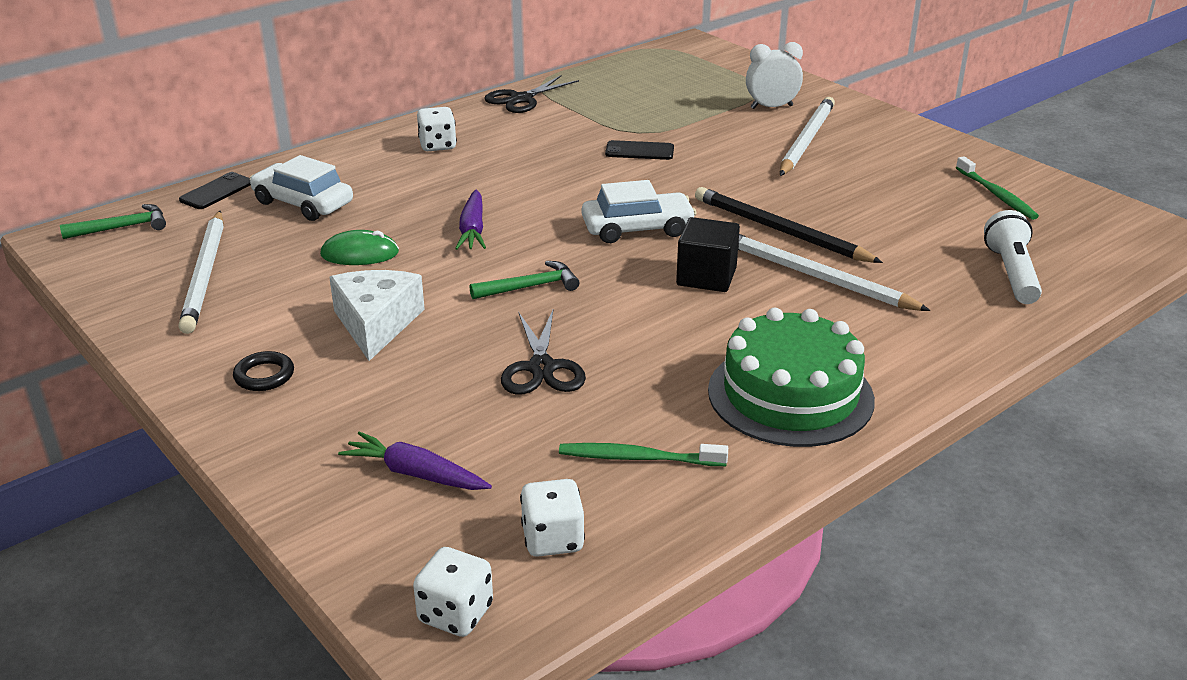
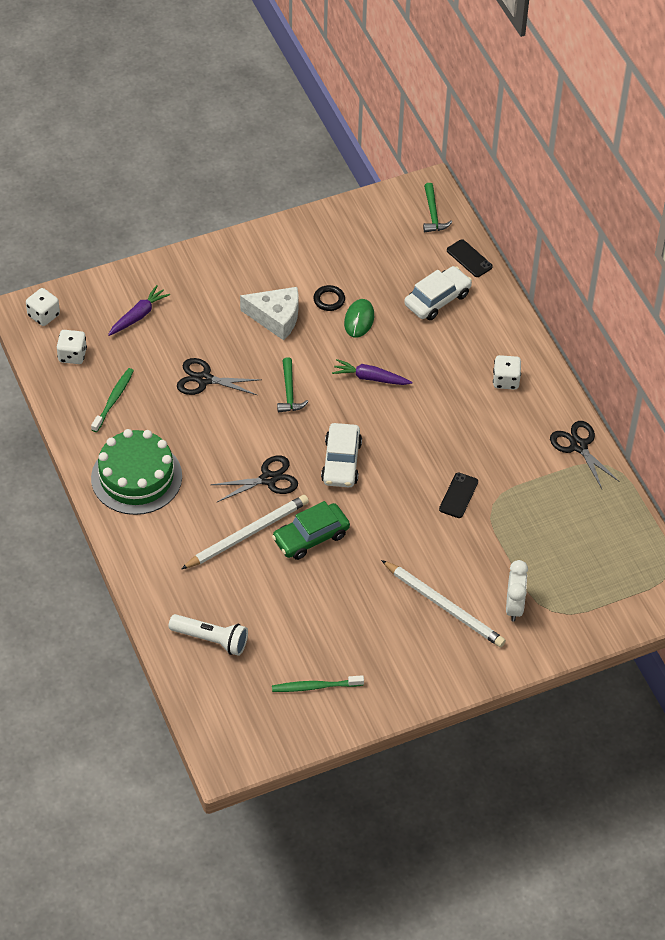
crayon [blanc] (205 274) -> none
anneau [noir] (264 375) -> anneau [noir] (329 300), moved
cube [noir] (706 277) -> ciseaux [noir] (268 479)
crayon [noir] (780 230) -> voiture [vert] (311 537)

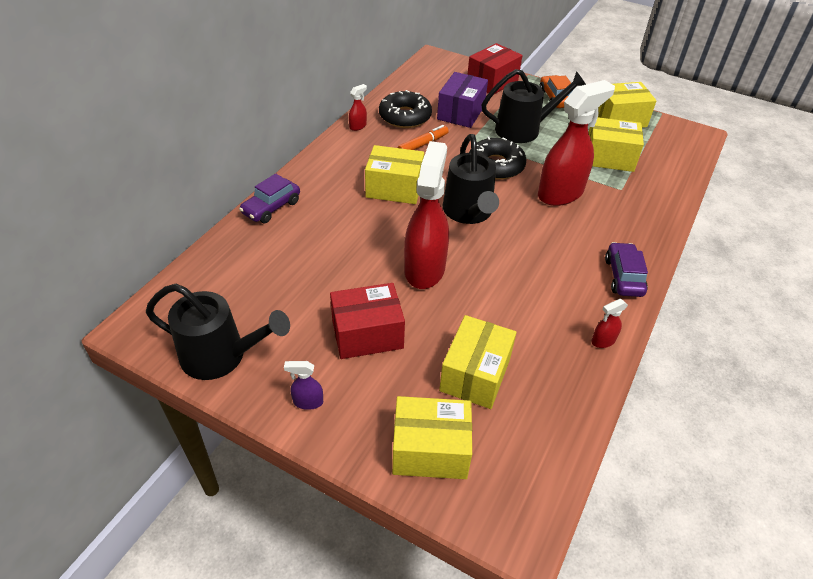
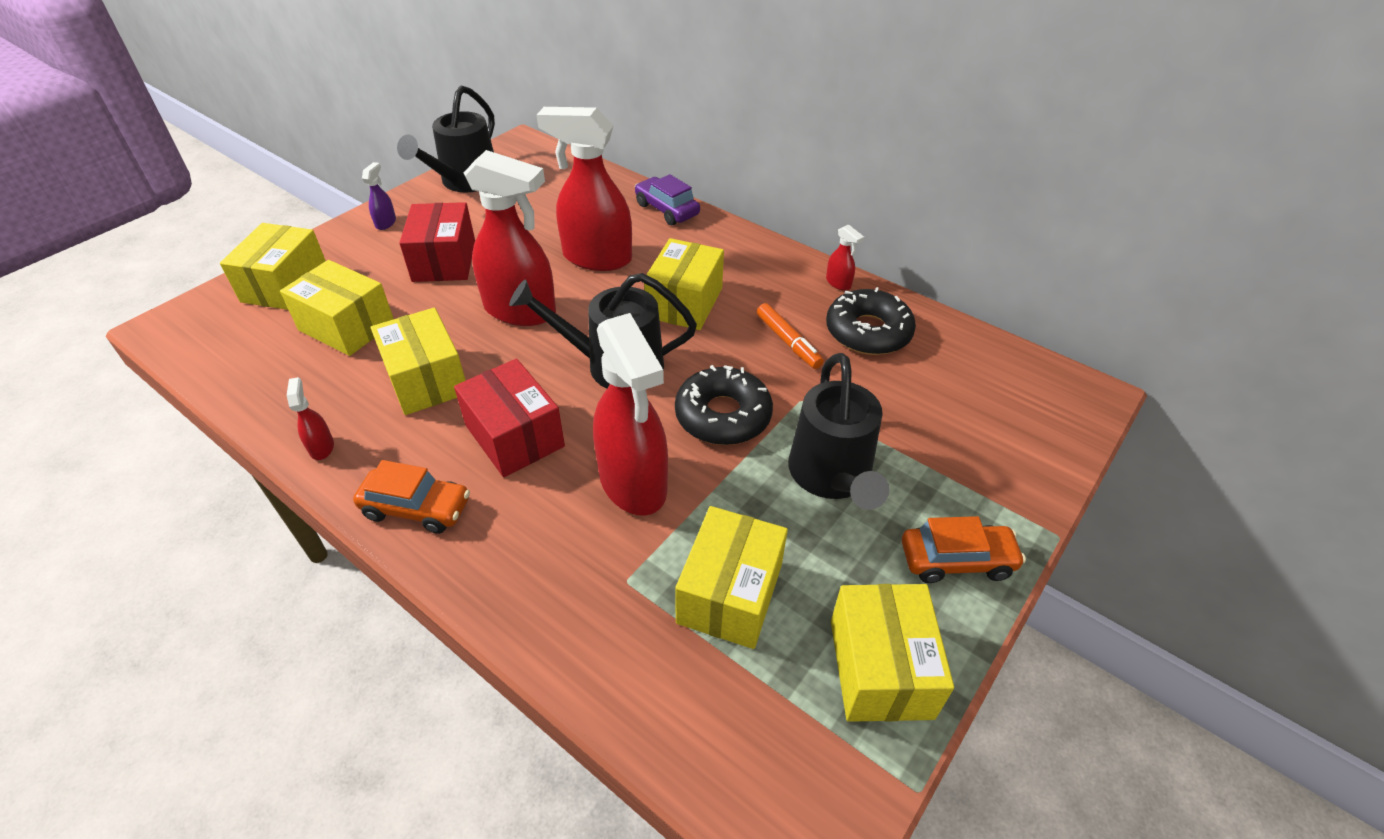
boîte [violet] (461 112) -> none
none -> boîte [jaune] (426 380)
none -> vaporisateur [rouge] (596 258)
boîte [rouge] (492 82) -> boîte [rouge] (514 436), moved
voiture [violet] (623 277) -> voiture [orange] (416 508)

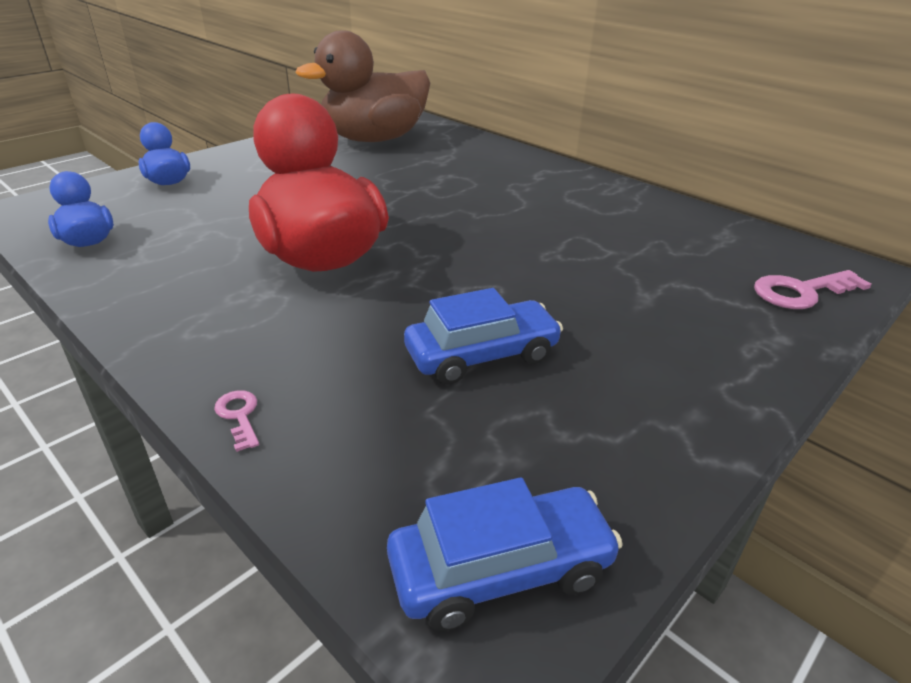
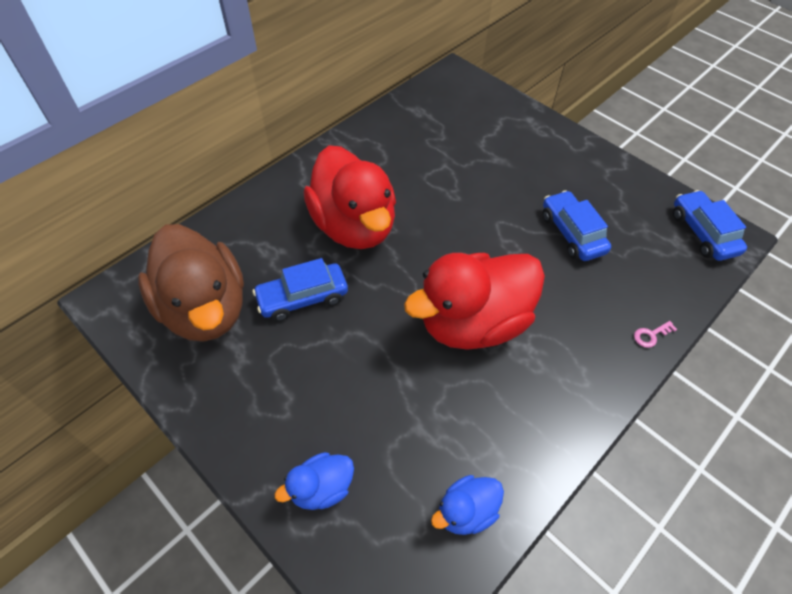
clé [rose] (801 292) -> none
none -> voiture [bleu] (303 298)
none -> canard [rouge] (354 226)

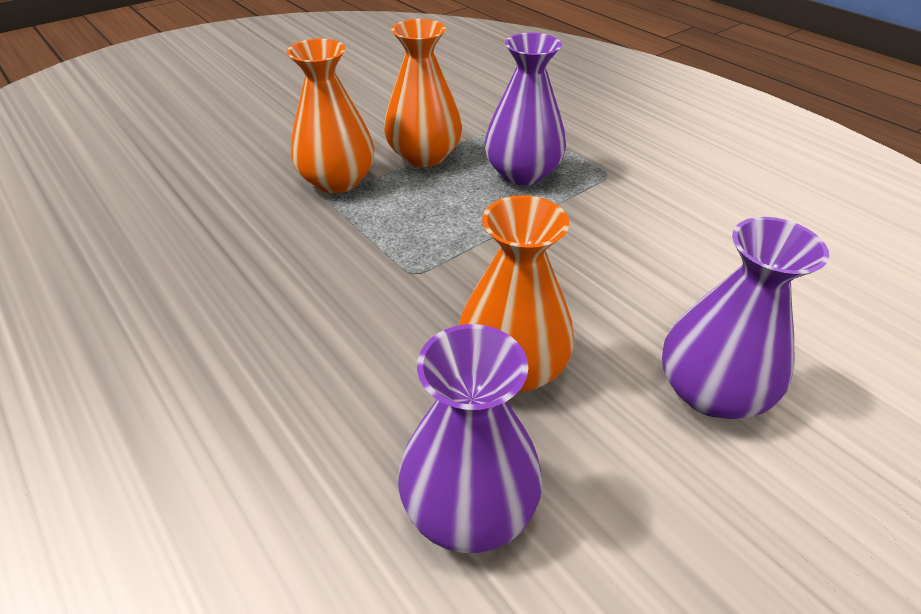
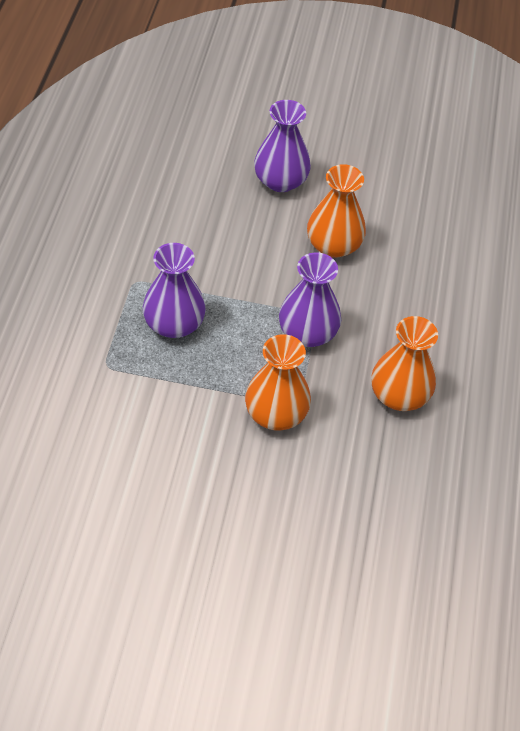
vase [orange] (424 155) -> vase [orange] (399 395), moved
vase [violet] (469 506) -> vase [violet] (307 333), moved

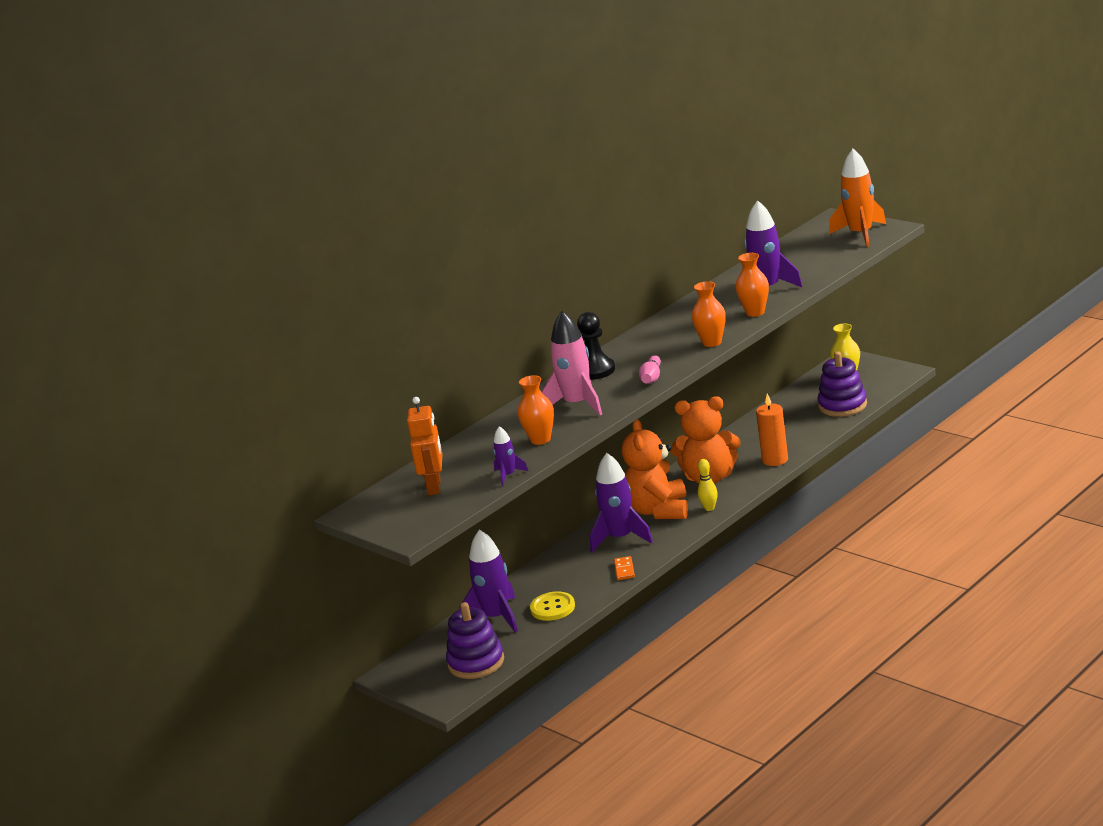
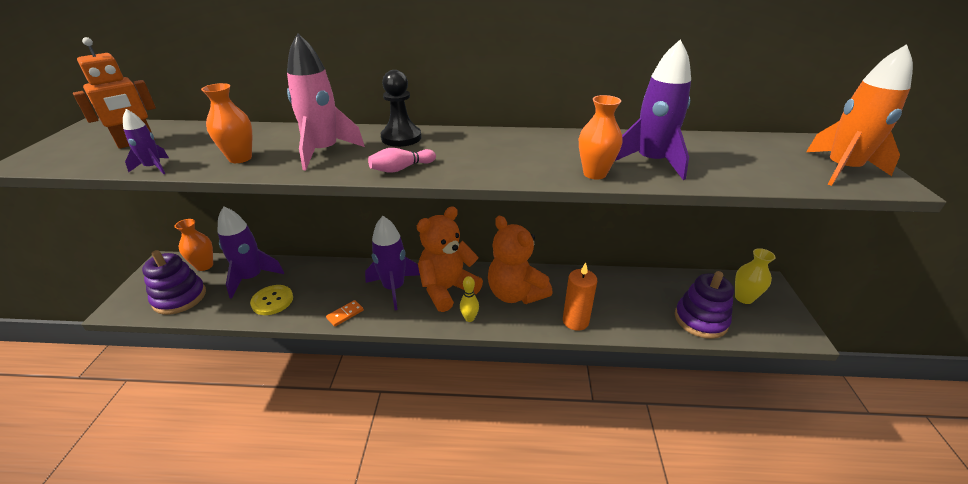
vase [orange] (712 342) -> vase [orange] (204 266), moved

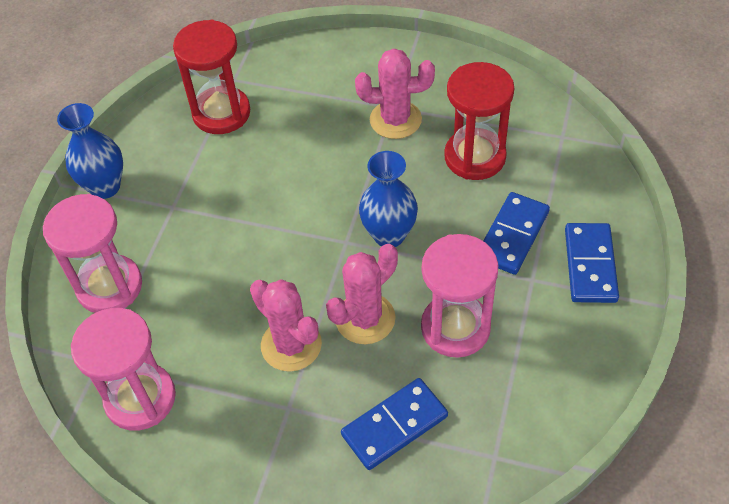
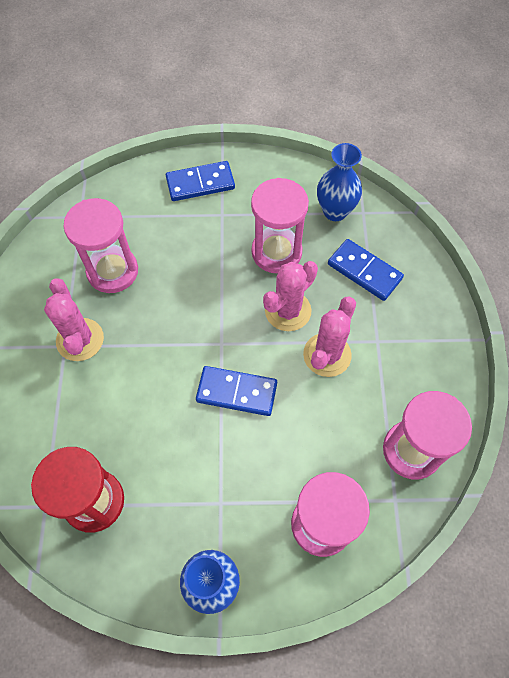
vase [bleu] (389 235) -> vase [bleu] (335 211), moved
domino [bleu] (512 235) -> domino [bleu] (236 392), moved
sablier [rouge] (475 157) -> sablier [rose] (112 271)
cactus [rose] (365 318) -> cactus [rose] (288 311), 75 degrees counterclockwise

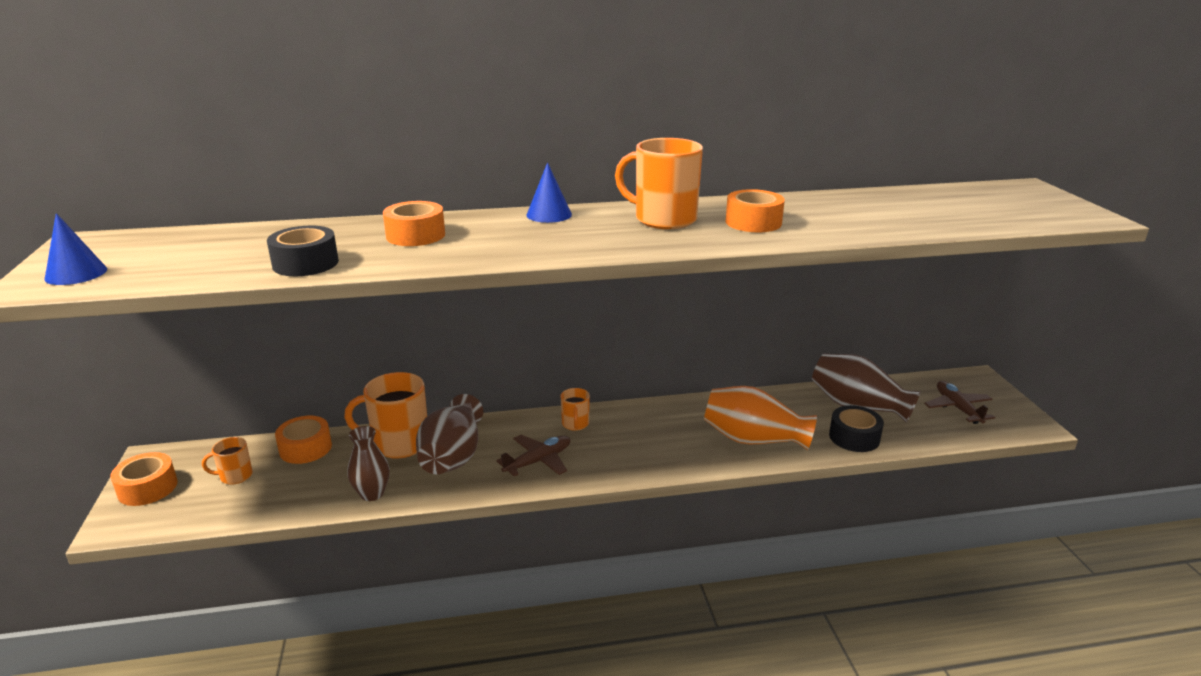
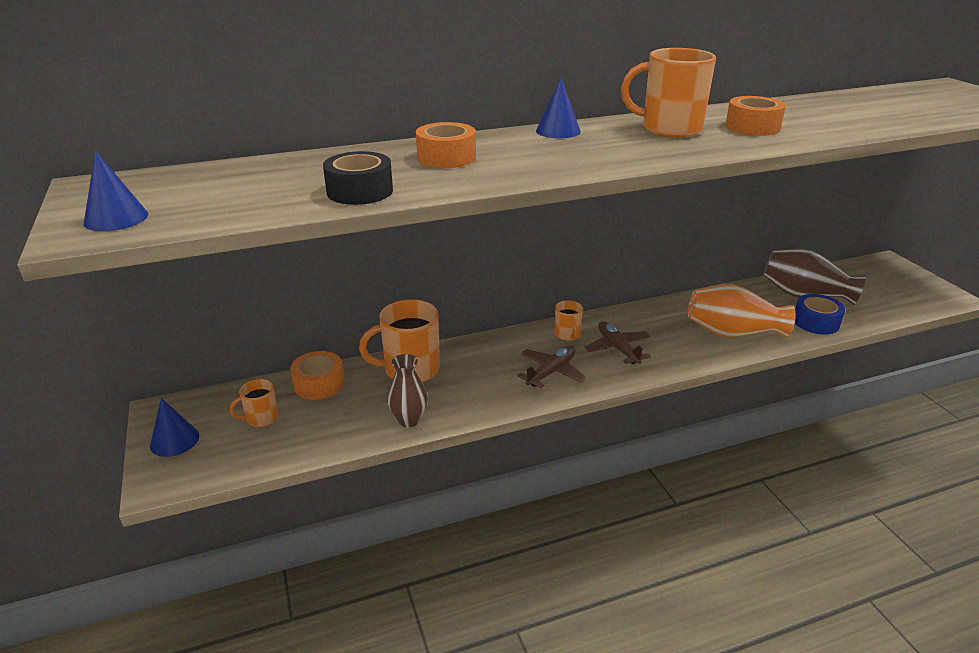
vase [marron] (452 457) -> none
avion [marron] (957 408) -> avion [marron] (617 348), moved
ruban adhésif [orange] (147 488) -> cône [bleu] (174 440)
ruban adhésif [noir] (854 437) -> ruban adhésif [bleu] (816 322)

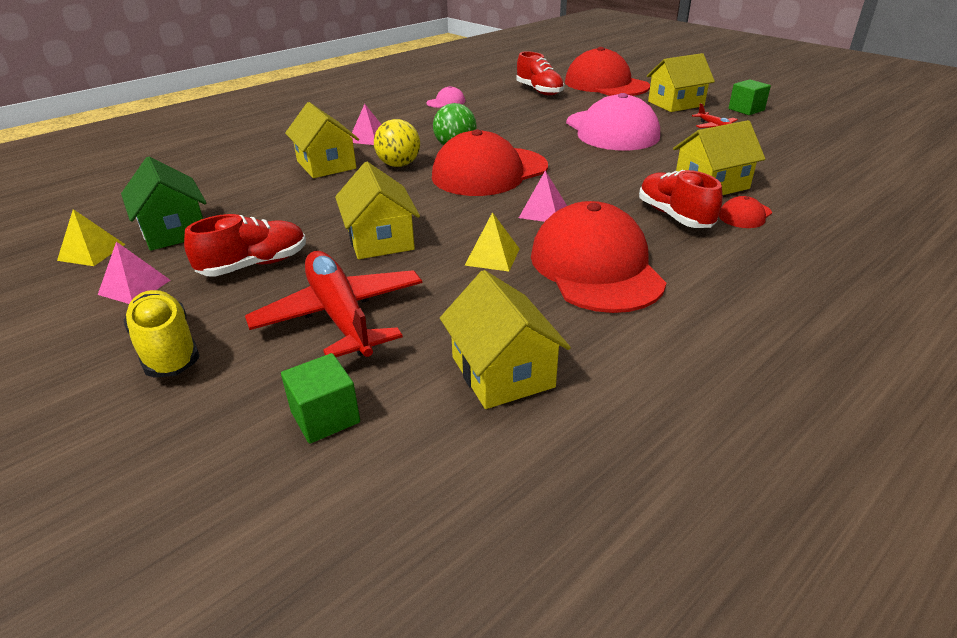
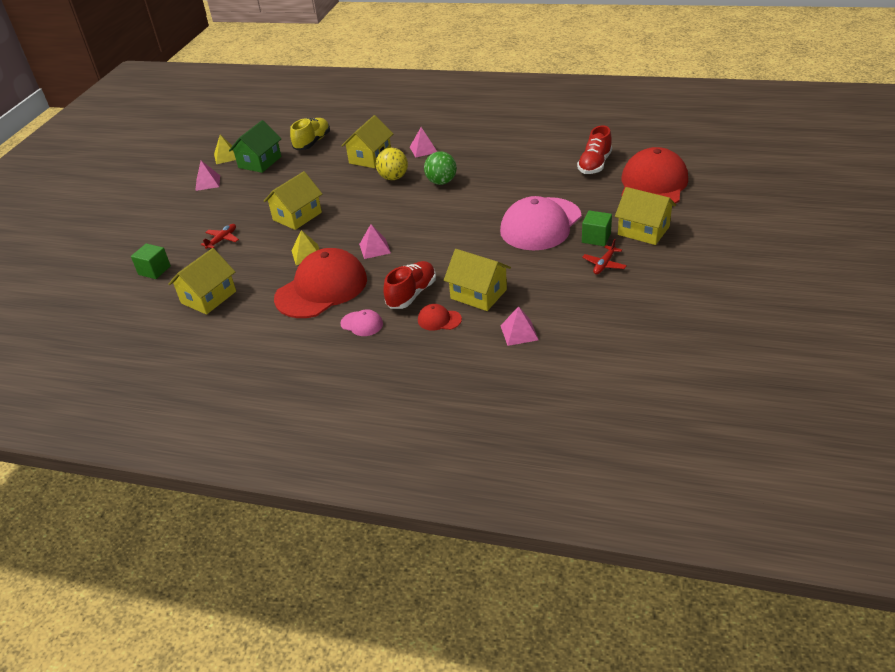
chaussure [rouge] (254 265) -> none
casquette [rouge] (489 172) -> none
none -> pyramide [rose] (519 332)
chaussure [jaune] (167 349) -> chaussure [jaune] (312 142), moved
casquette [rose] (446 102) -> casquette [rose] (362 324), moved
cube [vert] (746 109) -> cube [vert] (596 238), moved
avion [rouge] (340 315) -> avion [rouge] (222 240), x0.46

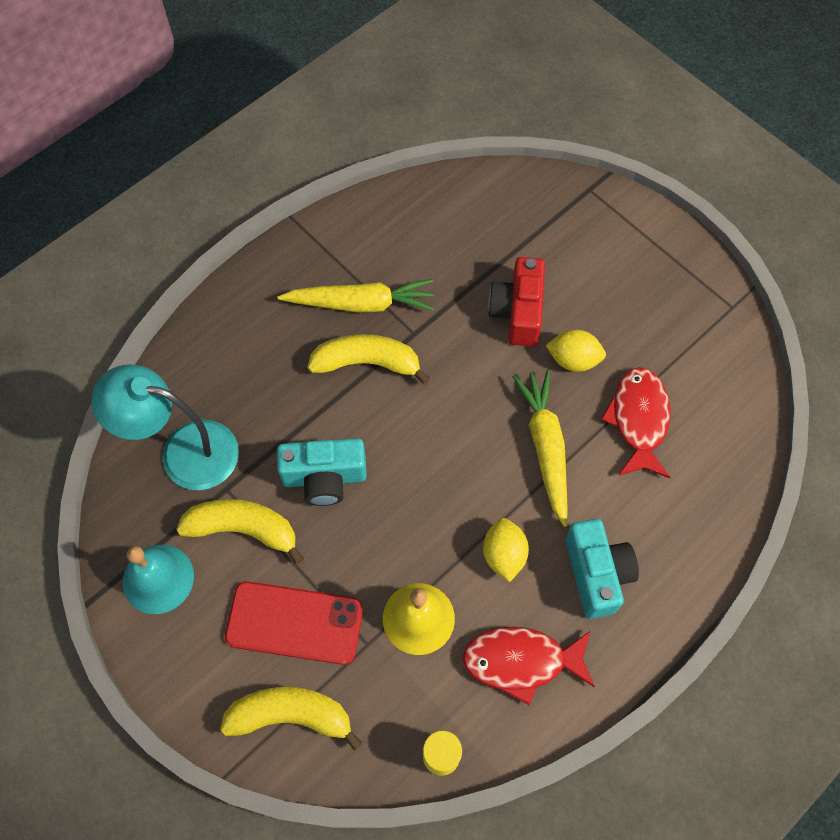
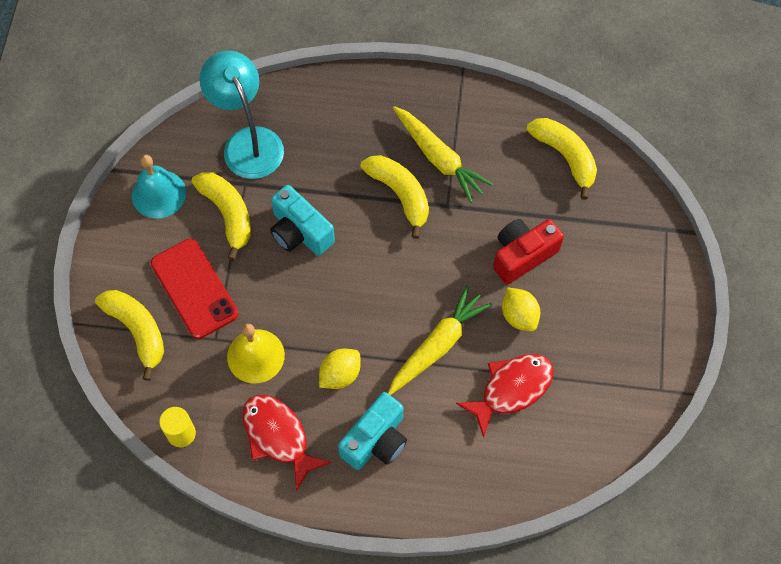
none -> banane [jaune] (565 157)

